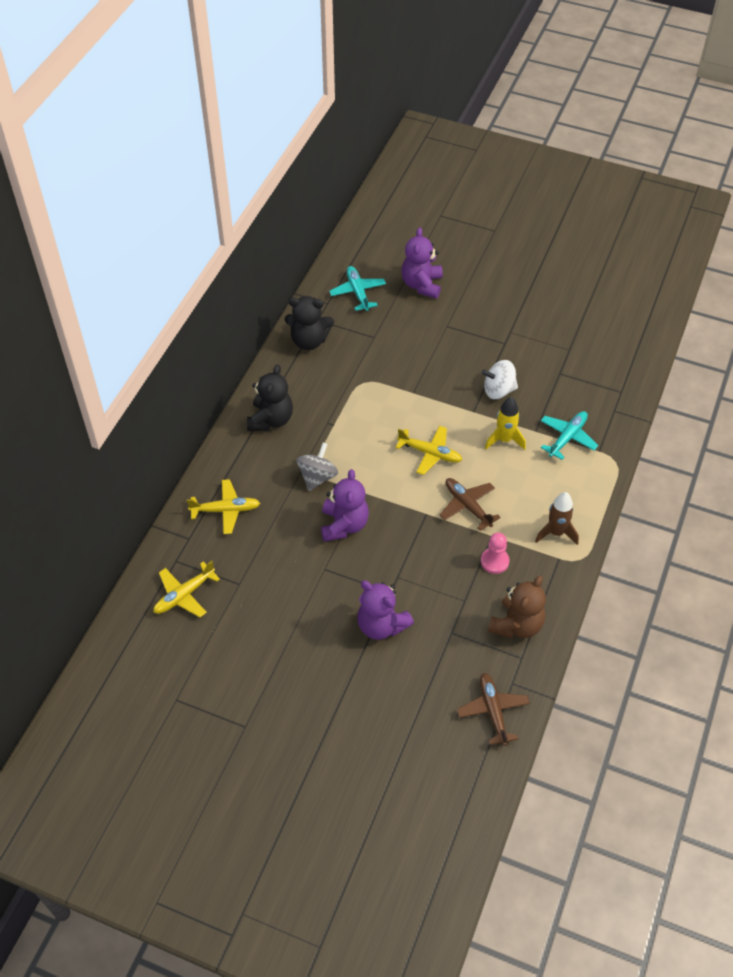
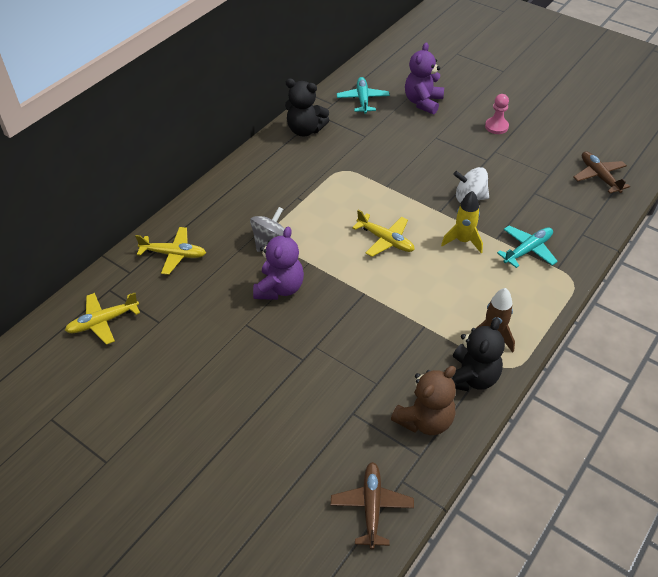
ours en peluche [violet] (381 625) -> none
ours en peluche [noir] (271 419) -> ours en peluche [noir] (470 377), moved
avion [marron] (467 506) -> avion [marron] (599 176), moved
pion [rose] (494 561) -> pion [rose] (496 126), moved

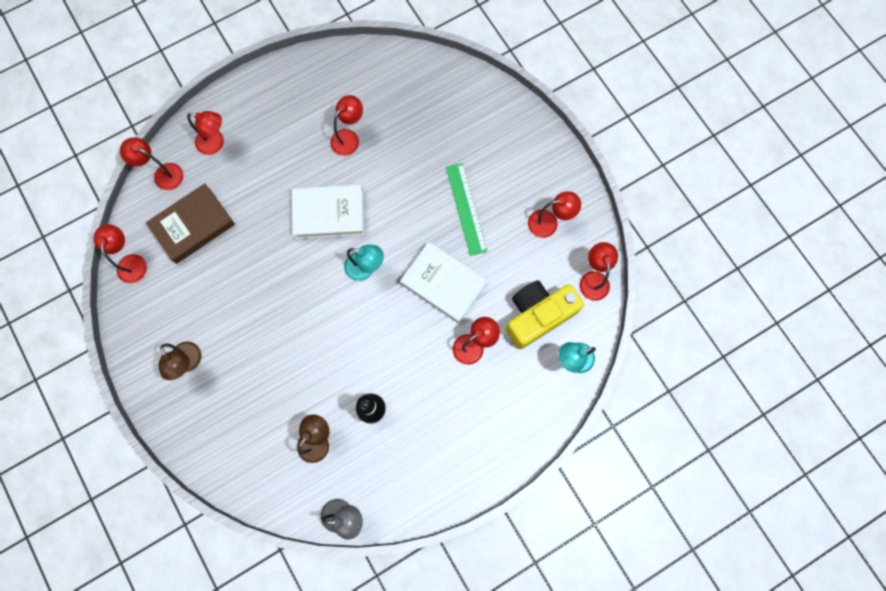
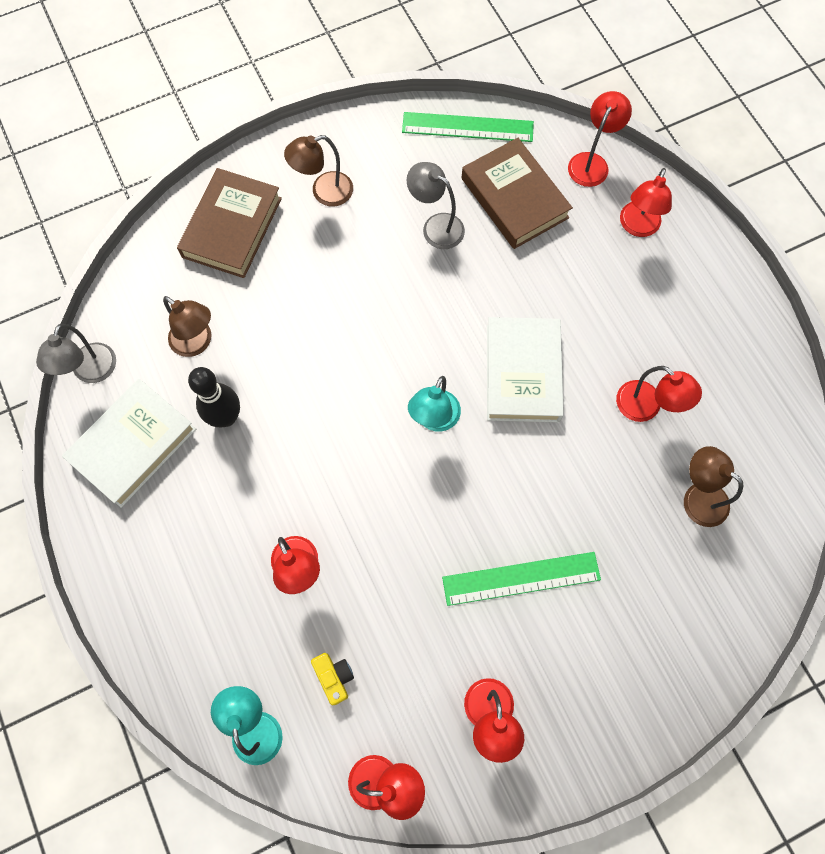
none -> livre [marron] (232 227)
none -> lampe [gris] (436 226)
none -> lampe [marron] (697 497)
livre [blanc] (443 284) -> livre [blanc] (133 445), moved
lampe [rouge] (131 262) -> règle [vert] (467 127)
appareil photo [jaune] (538 315) -> appareil photo [jaune] (334 677), x0.41

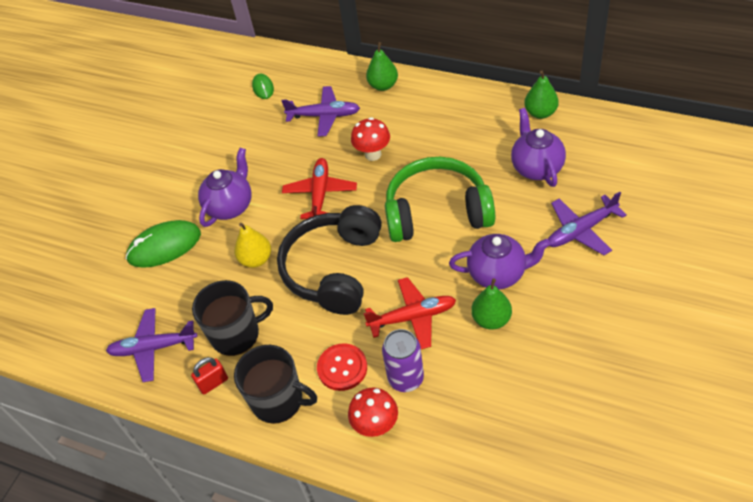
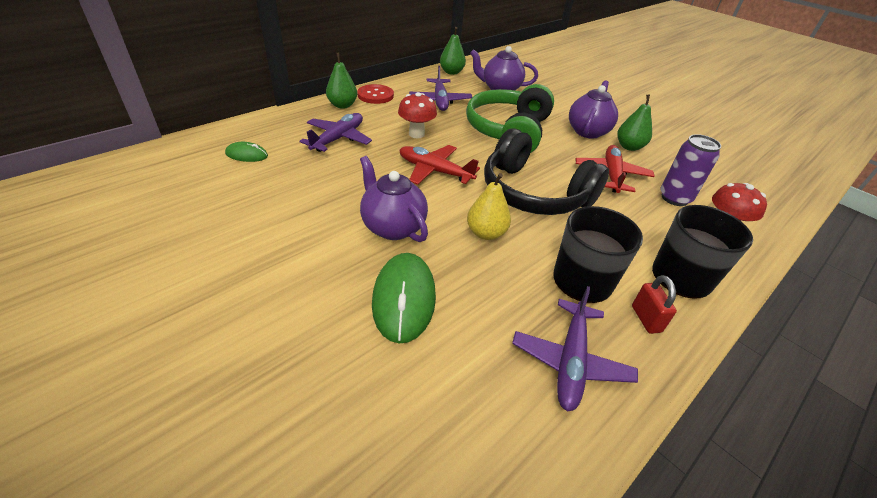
bouton [rouge] (342 368) -> bouton [rouge] (375 95), moved
avion [violet] (581 230) -> avion [violet] (440 101), moved

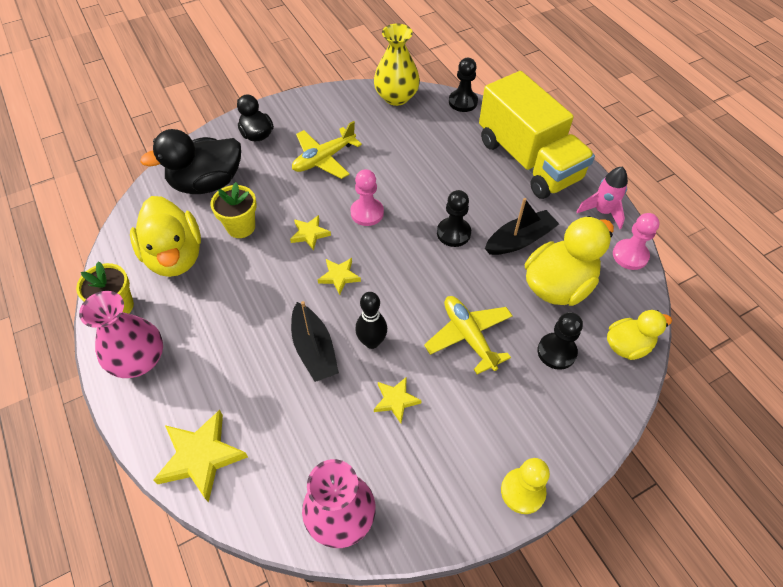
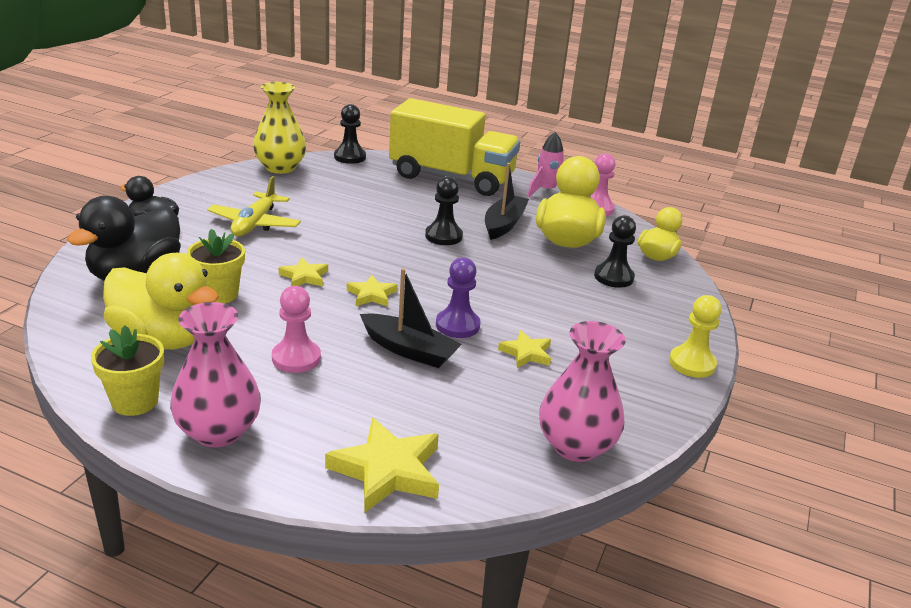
avion [jaune] (468 336) -> none
pion [rose] (367 213) -> pion [rose] (296 358), moved
quille [noir] (372 342) -> pion [violet] (457 325)

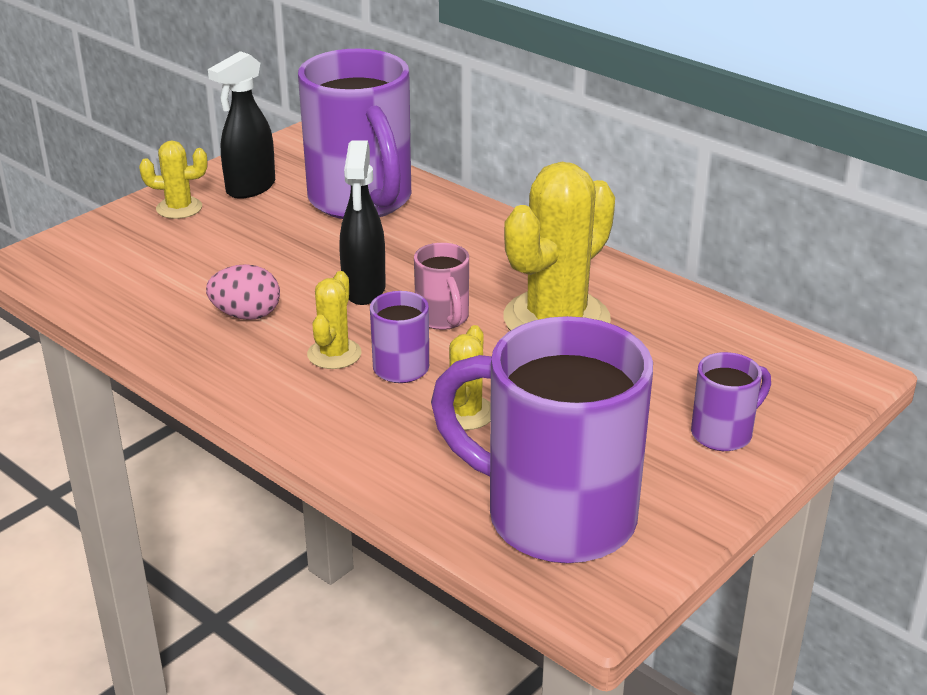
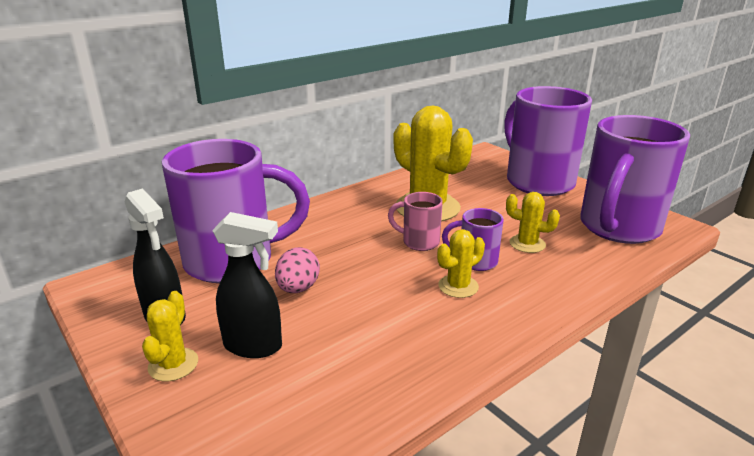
œuf [rose] (246 315) -> œuf [rose] (298 288), moved
vaporisateur [noir] (364 290) -> vaporisateur [noir] (254 346), moved
cactus [jaune] (334 354) -> cactus [jaune] (458 286), 60 degrees counterclockwise
tasse [rose] (443 319) -> tasse [rose] (419 242), 150 degrees counterclockwise
tasse [violet] (724 433) -> tasse [violet] (537 181), x2.24

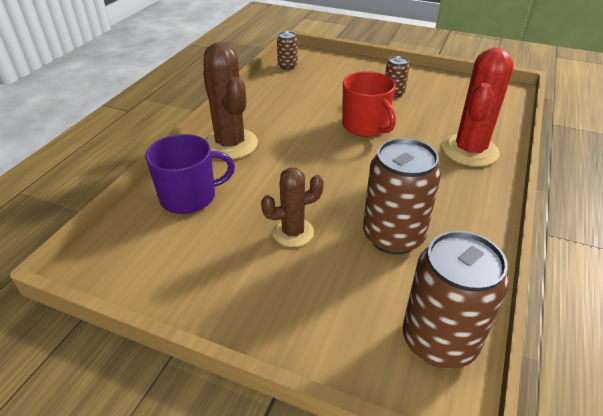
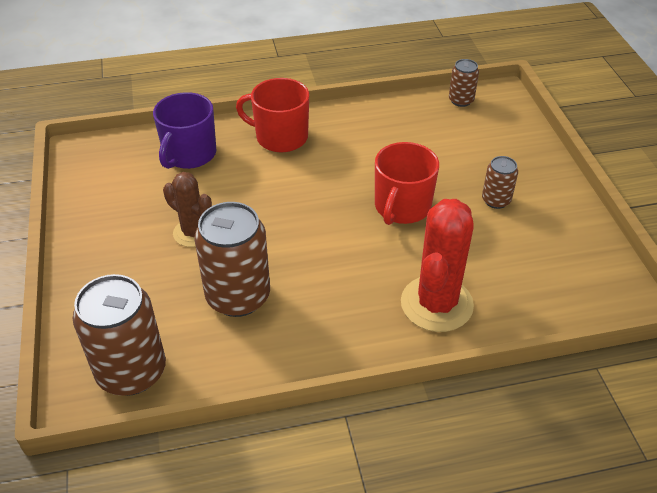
cactus [marron] (230 144) -> tasse [rouge] (280 137)
tasse [violet] (189 197) -> tasse [violet] (189 154), 75 degrees clockwise
cactus [rouge] (469 150) -> cactus [rouge] (436 304), 60 degrees counterclockwise

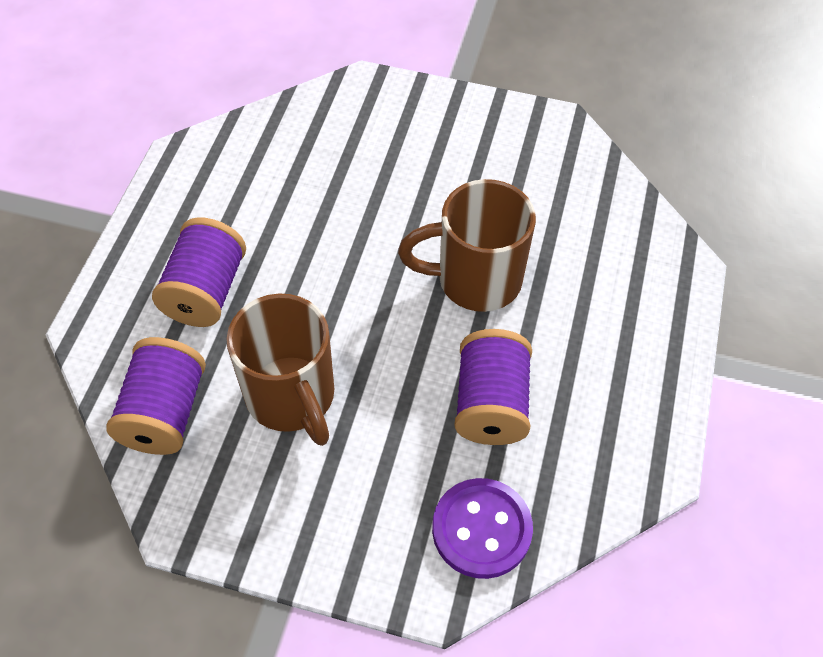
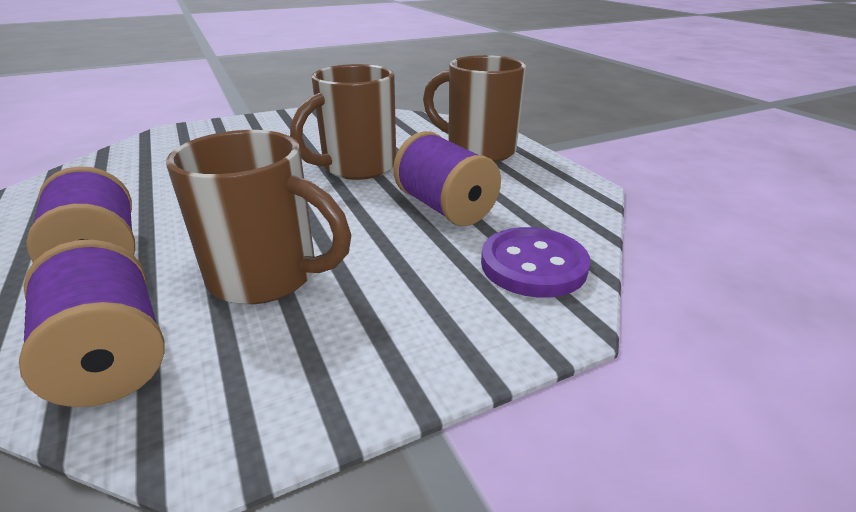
none -> tasse [marron] (478 150)

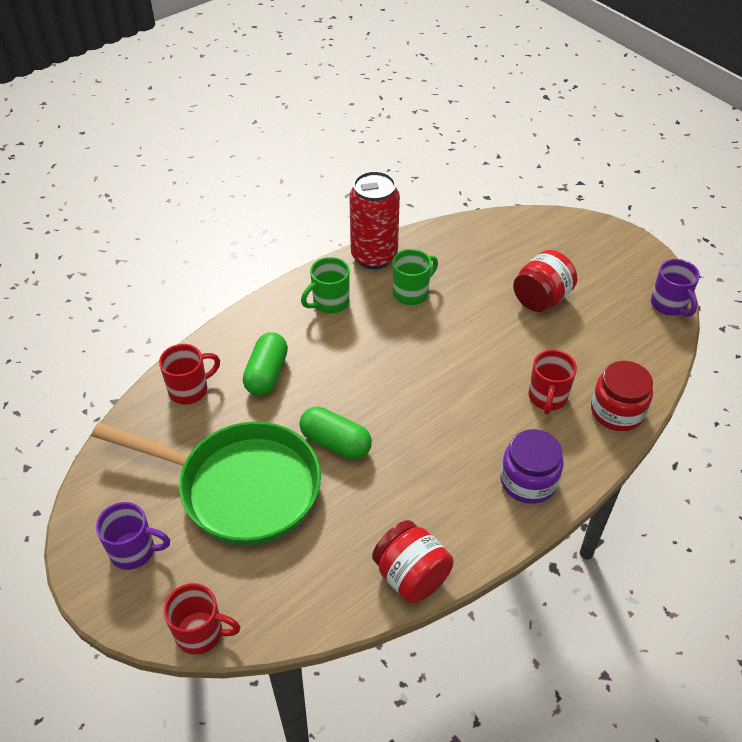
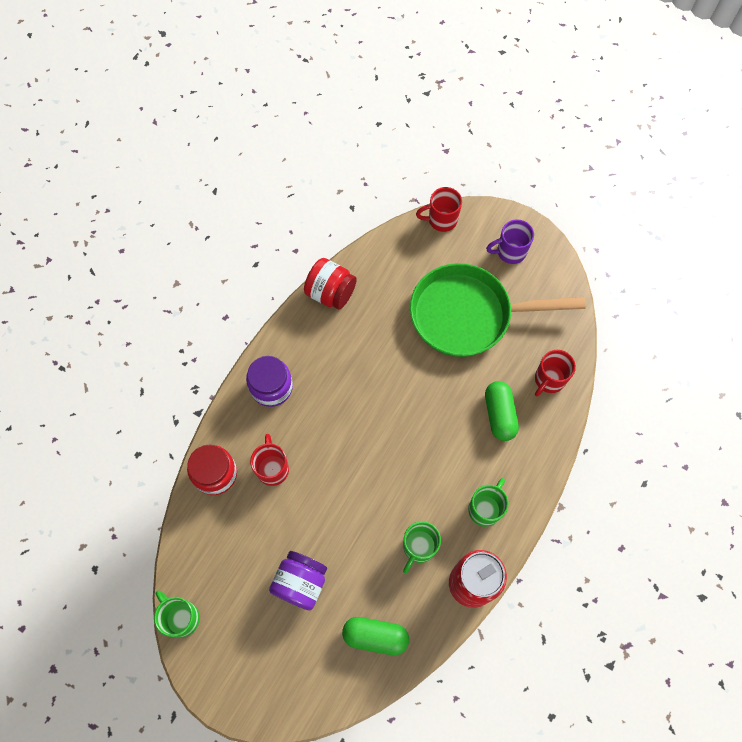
gélule [vert] (335 443) -> gélule [vert] (375 636), moved
bocal [rouge] (541 298) -> bocal [violet] (300 583)
tasse [violet] (669 305) -> tasse [vert] (181 617)

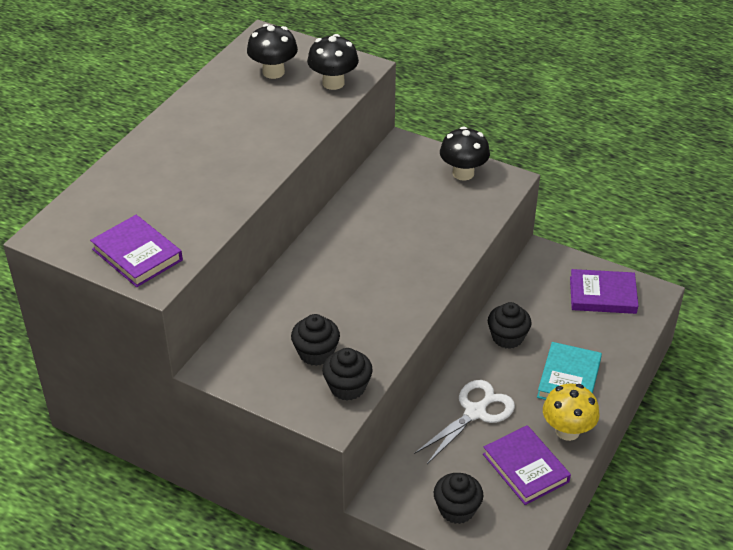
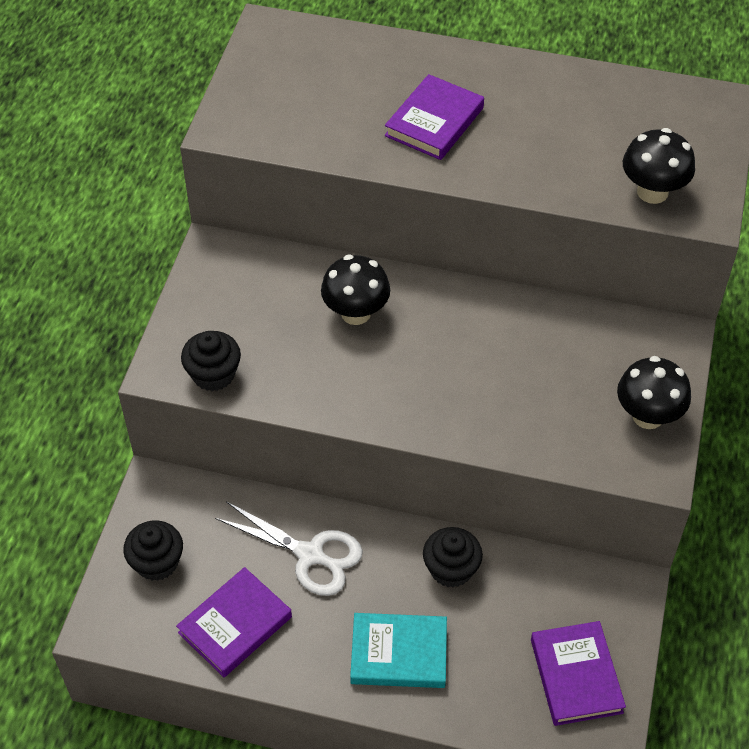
muffin [noir] (316 353) -> none
champignon [jaune] (567 431) -> none
livre [violet] (137 255) -> livre [violet] (434 122), moved
champignon [noir] (273 72) -> champignon [noir] (356 313), moved

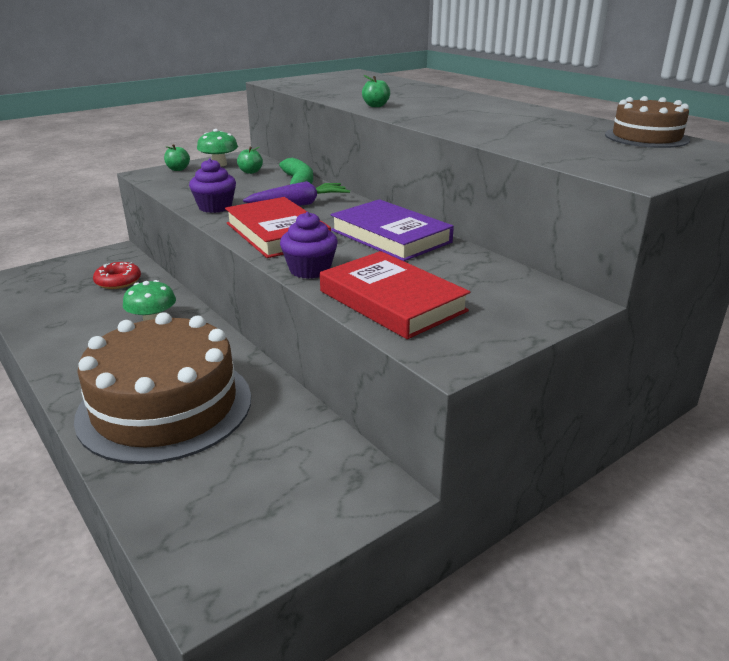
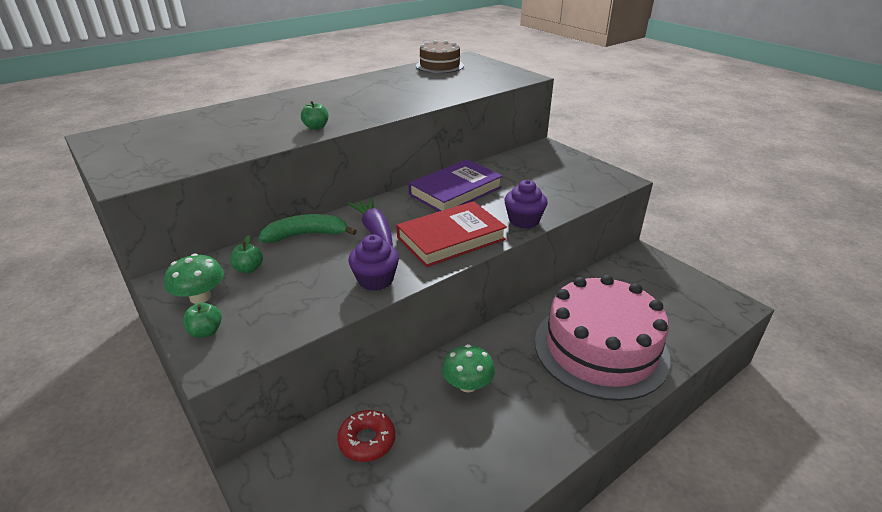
livre [rouge] (392 301) -> none
gâteau [marron] (165 406) -> gâteau [rose] (600 348)

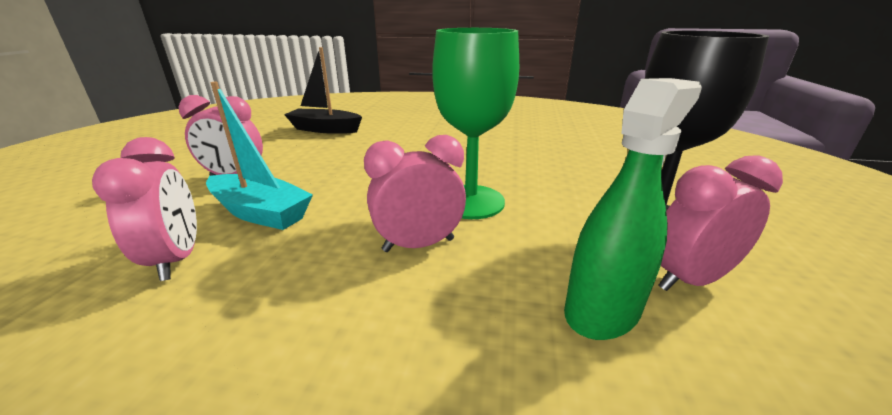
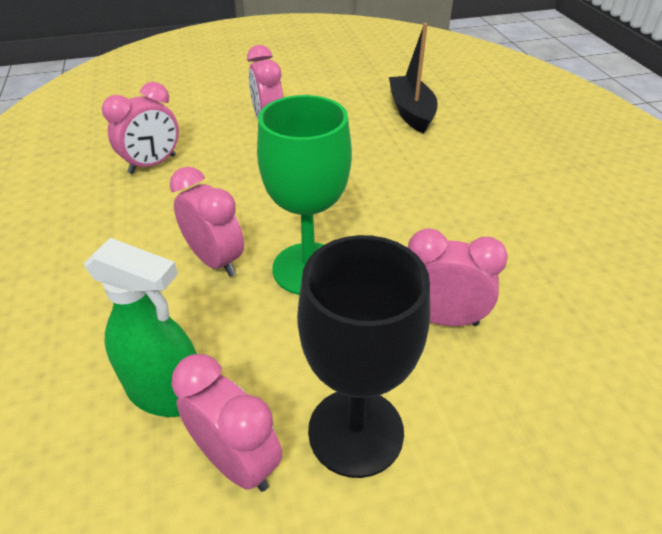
bateau [turquoise] (260 213) -> none
none -> réveil [rose] (442 318)

